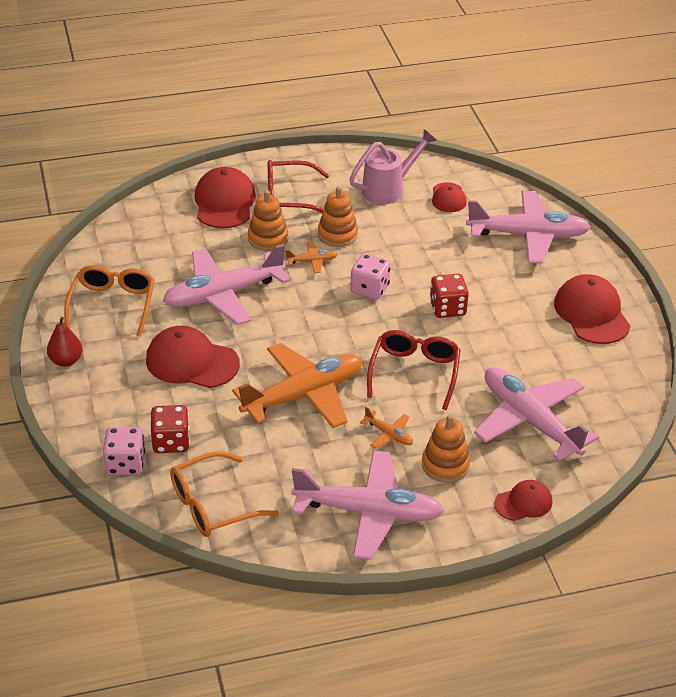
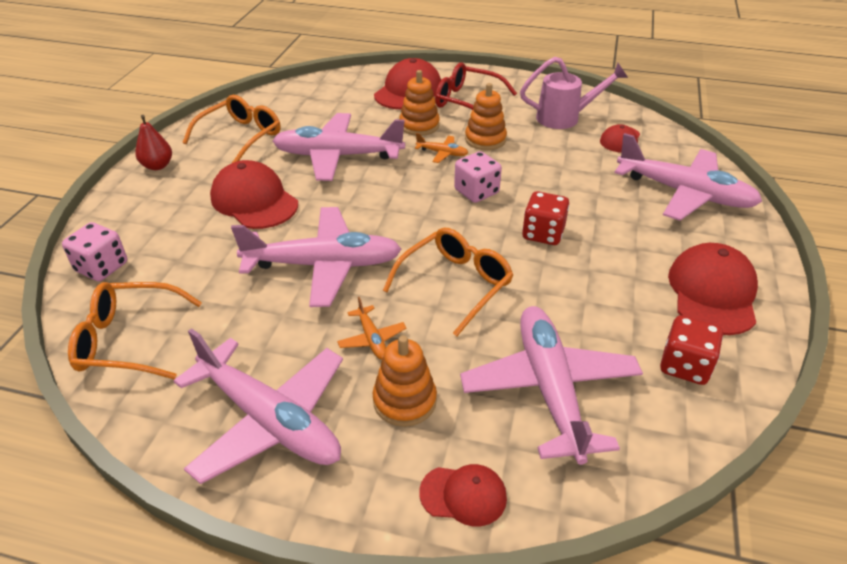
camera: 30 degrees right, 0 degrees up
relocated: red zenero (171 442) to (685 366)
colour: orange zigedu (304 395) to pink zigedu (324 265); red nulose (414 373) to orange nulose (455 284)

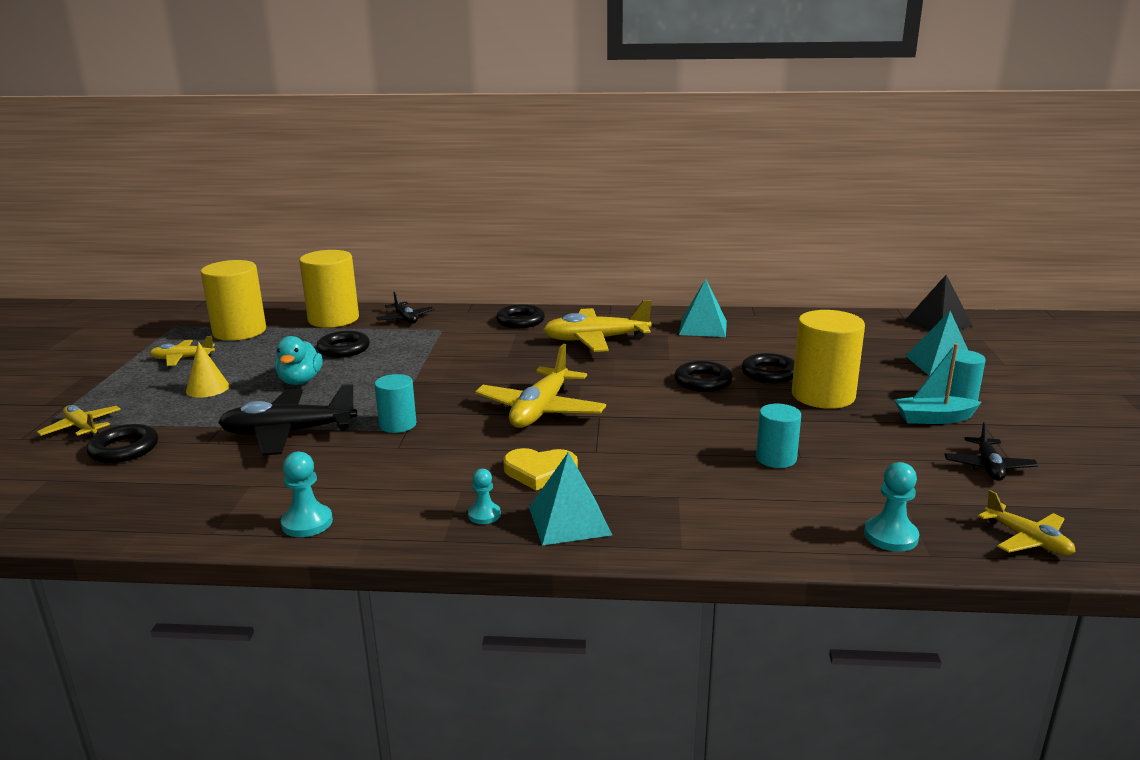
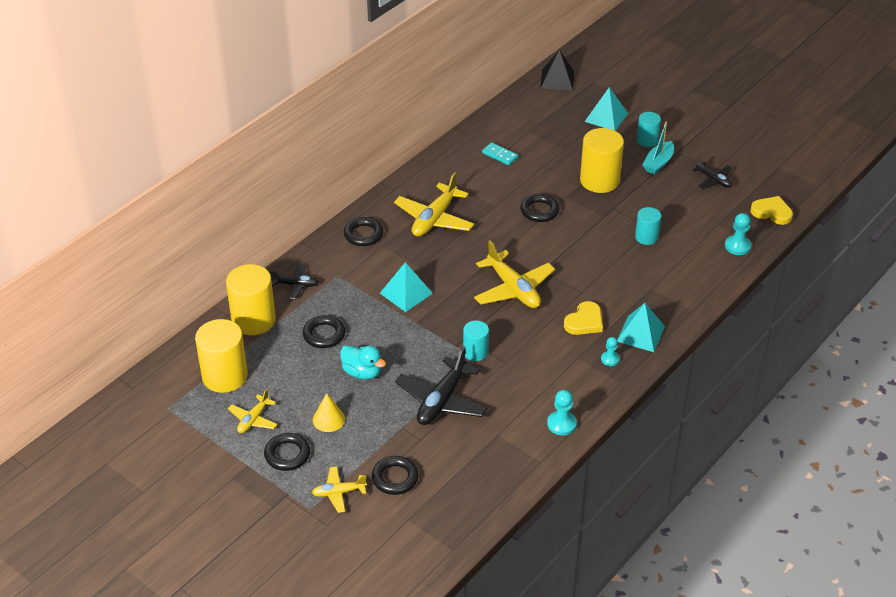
camera: 55 degrees left, 20 degrees up
appeared: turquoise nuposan (499 155)
relocated: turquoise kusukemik (703 327) to (406 293); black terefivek (769 373) to (287 454)
exchanged: yellow zigedu (1027 540) to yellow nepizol (772 212)

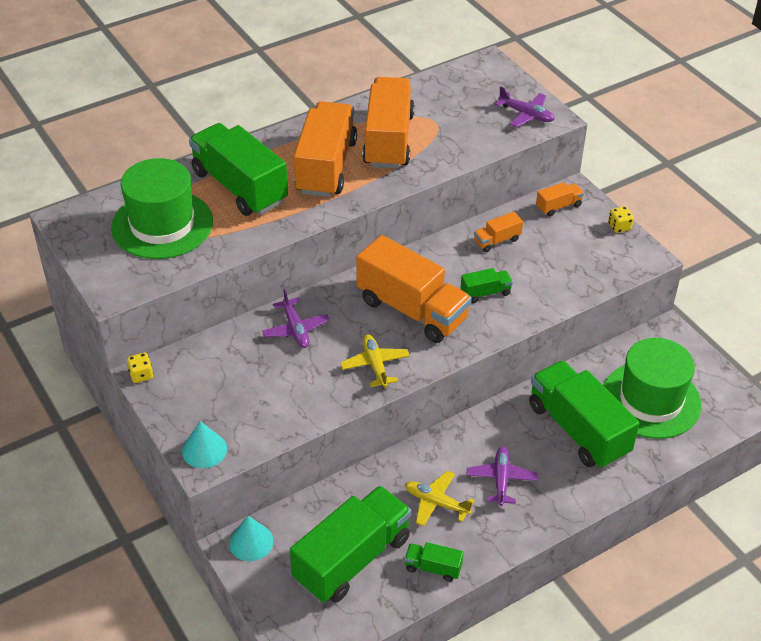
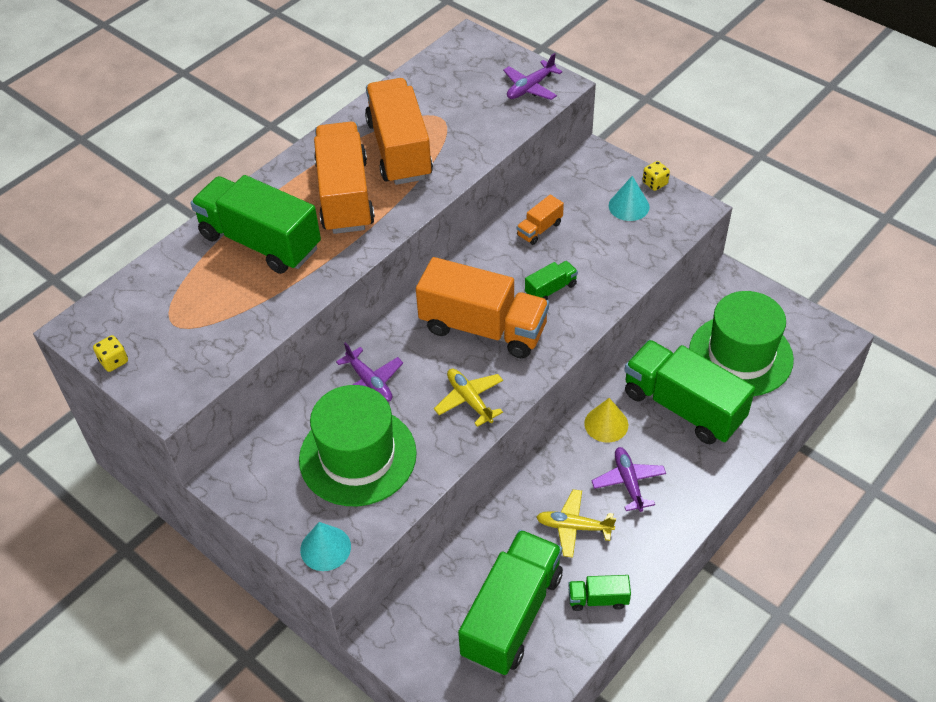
camera: 15 degrees left, 5 degrees up
missing: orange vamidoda (558 206)
appeared: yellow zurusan (606 424)
relocated: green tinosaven (162 224) to (357 456); yellow zenero (141 375) to (114 361); turquoise zurusan (251 542) to (629 206)
spun: purple zigedu (526 115) = (530 87) 120 degrees clockwise

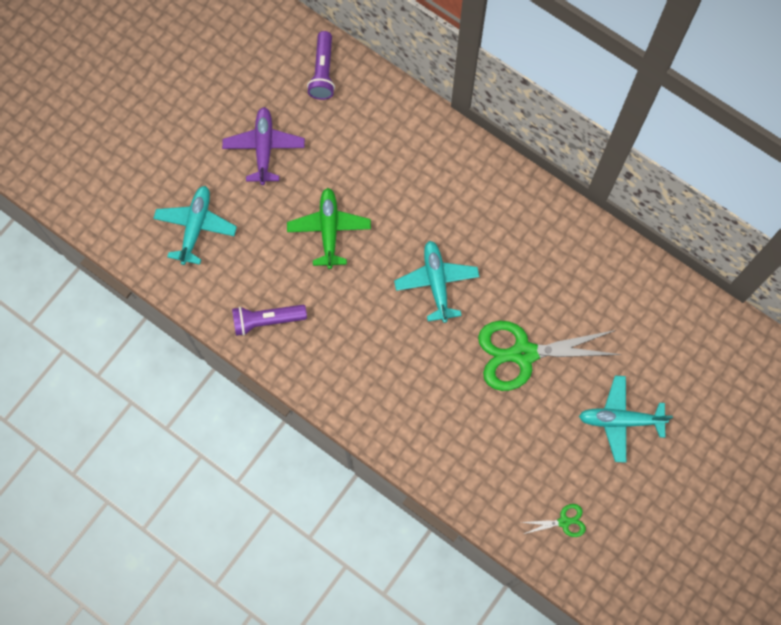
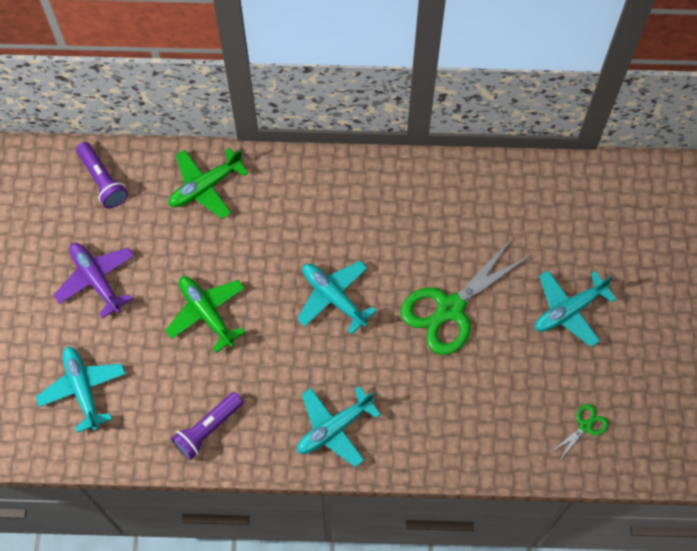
camera: 35 degrees left, 5 degrees down
appeared: green zigedu (205 186); turquoise zigedu (334 428)

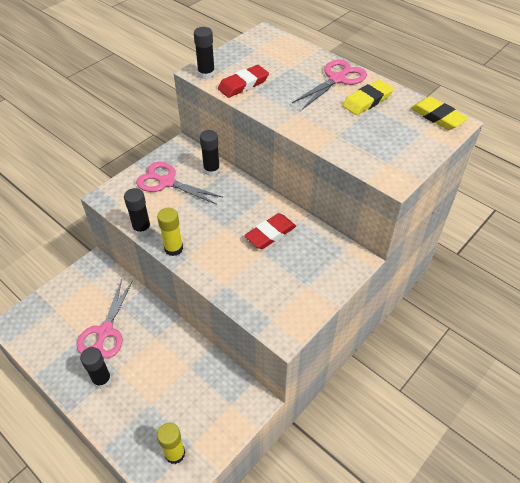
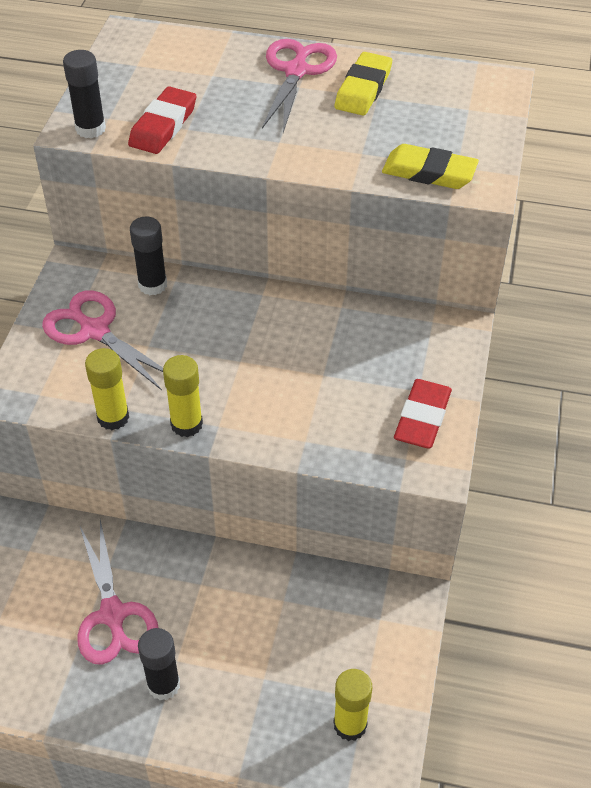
camera: 30 degrees left, 0 degrees up
relocated: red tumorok (270 234) to (422 418); yellow tumorok (437 116) to (429 172)
colour: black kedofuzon (142 229) to yellow kedofuzon (113 417)
spun: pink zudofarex (167 182) = (95 331) 45 degrees clockwise

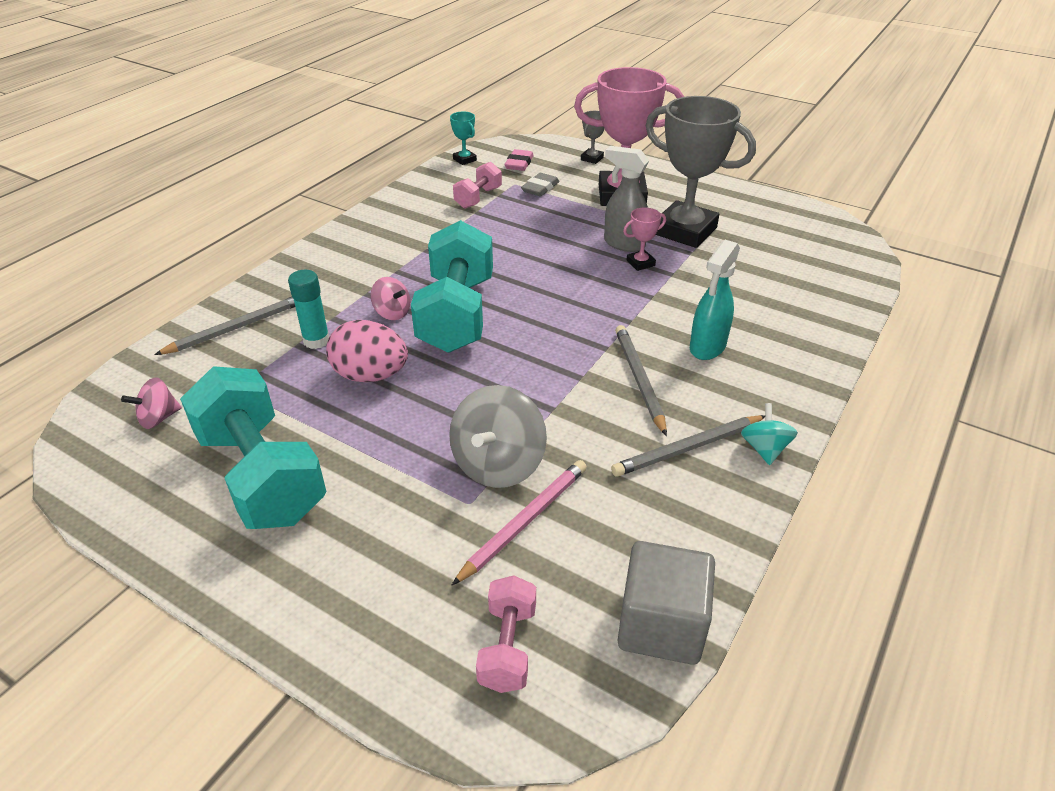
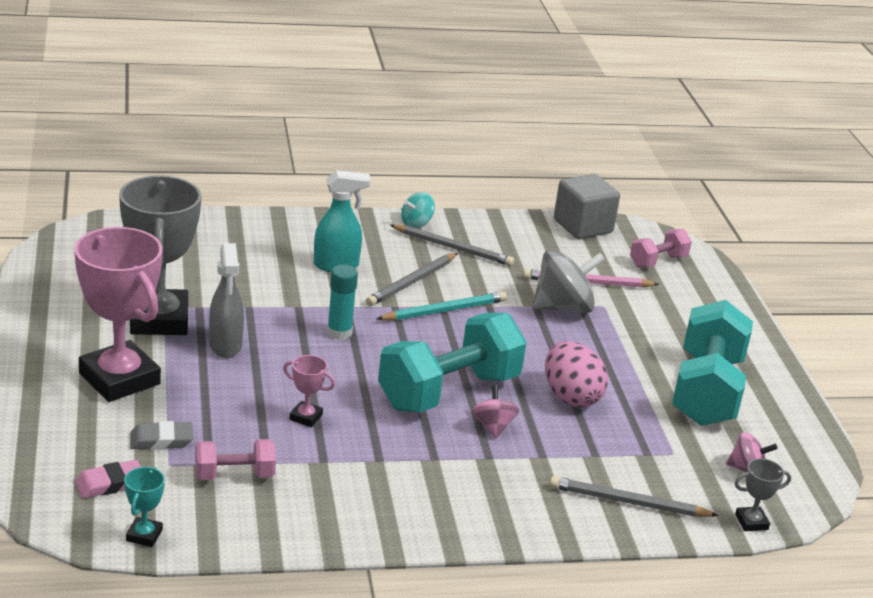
camera: 135 degrees left, 10 degrees down
appeared: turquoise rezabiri (444 310)
relocated: turquoise kedofuzon (316 341) to (339 332); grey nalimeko (592 159) to (751 522); pink nalimeko (640 263) to (306 417)

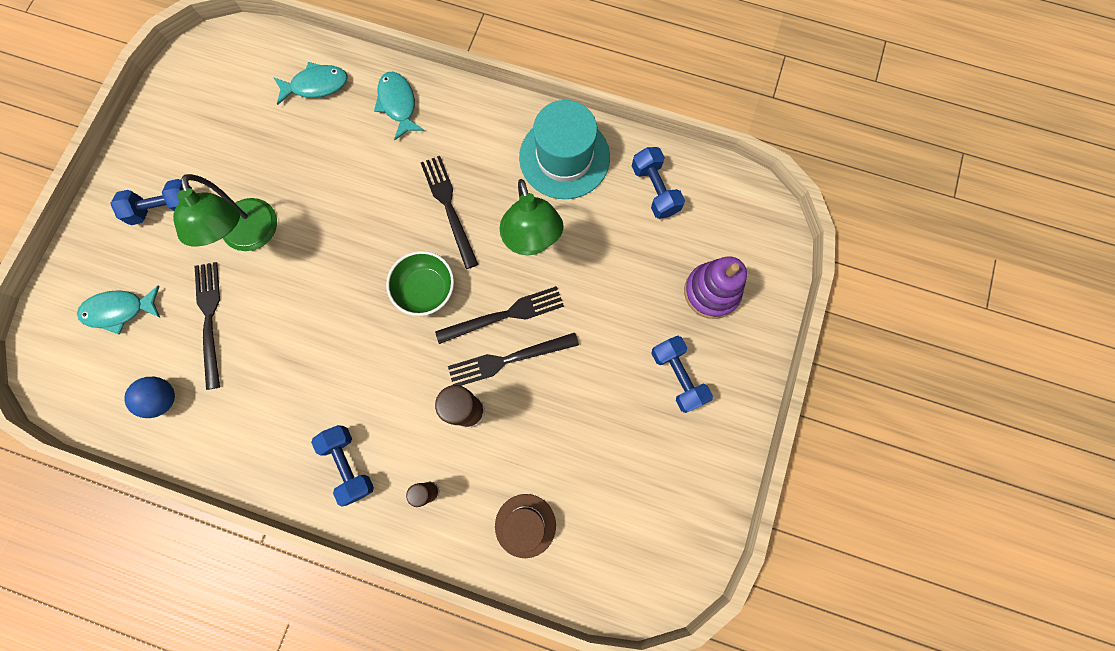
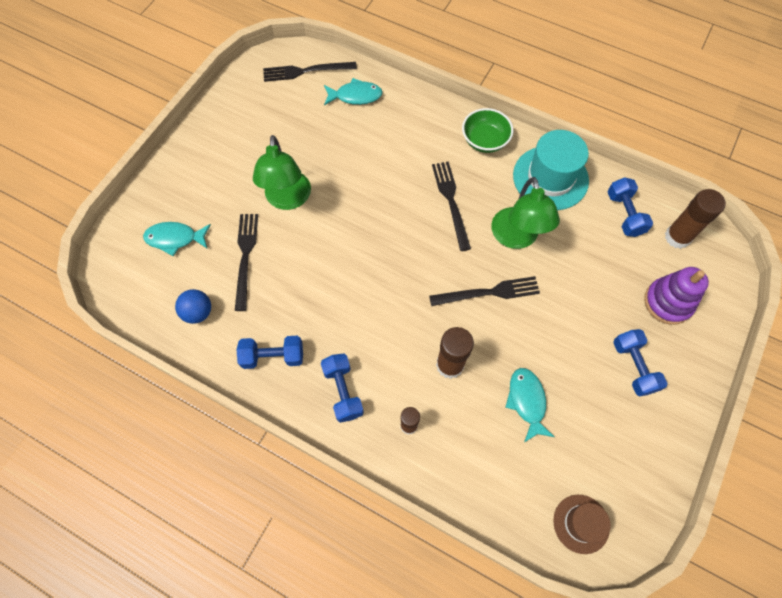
camera: 10 degrees right, 10 degrees down
appeared: brown kedofuzon (677 237)
relocated: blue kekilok (165 209) to (273 356); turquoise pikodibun (398 104) to (527 401); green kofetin (425 290) to (484 141); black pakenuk (509 359) to (306 71); brown tinosaven (525 525) to (581 523)

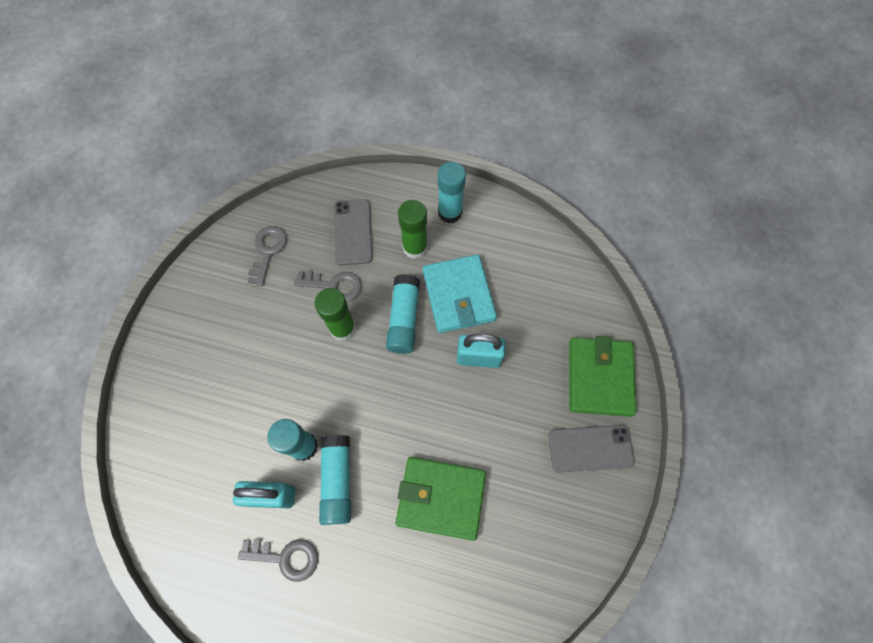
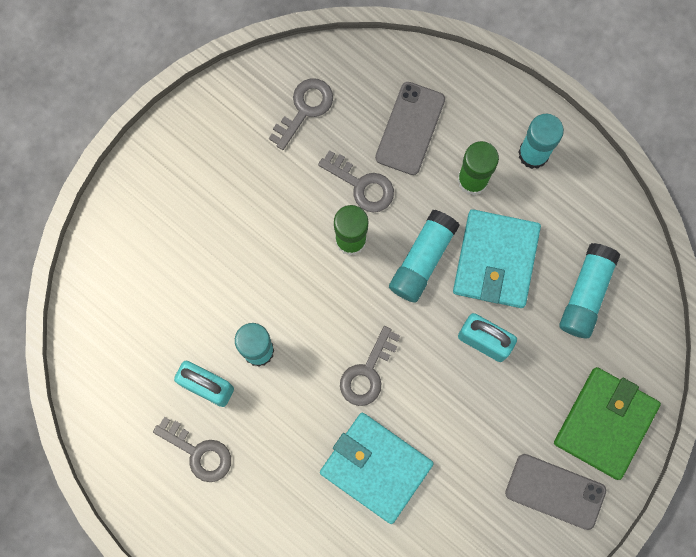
camera: 25 degrees right, 10 degrees up
appeared: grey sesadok (367 372)
relocated: turquoise kedofuzon (337 480) to (586 293)
colour: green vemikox (441 498) to turquoise vemikox (376 468)

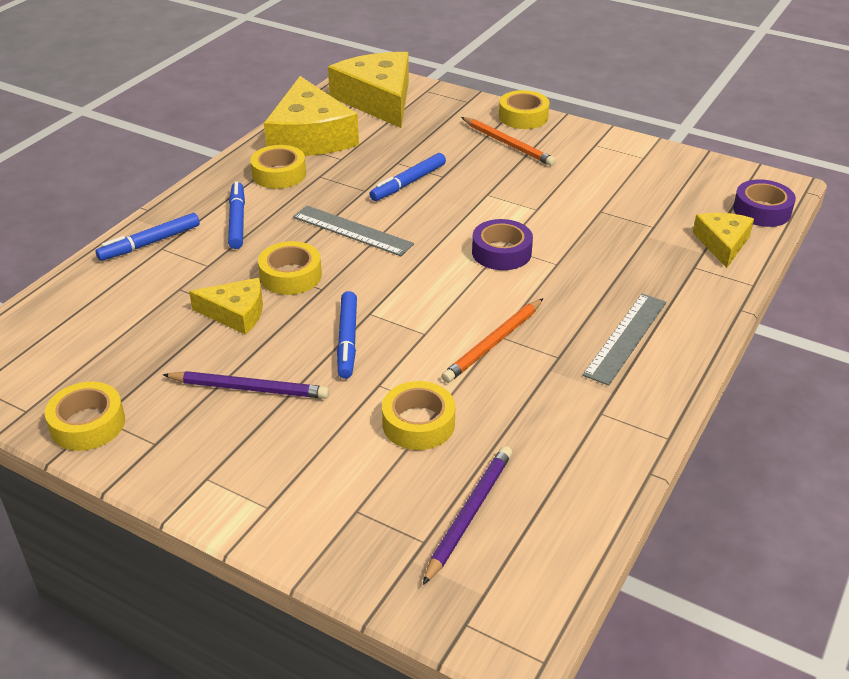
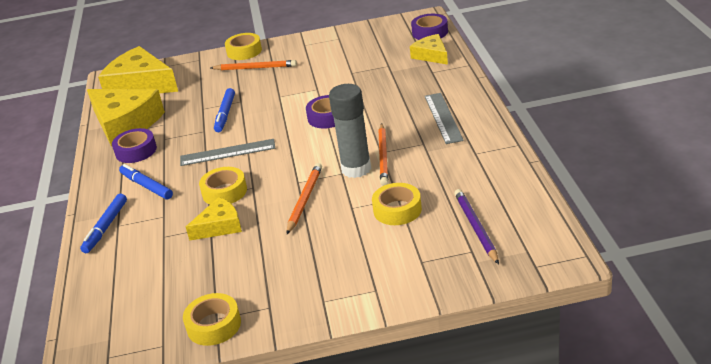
camera: 35 degrees left, 5 degrees down
missing: purple rezabiri (249 388)
appeared: grey kedofuzon (356 169)
exchanged: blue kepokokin (347 340) to orange rezabiri (305 200)
colour: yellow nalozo (279 174) to purple nalozo (136 151)

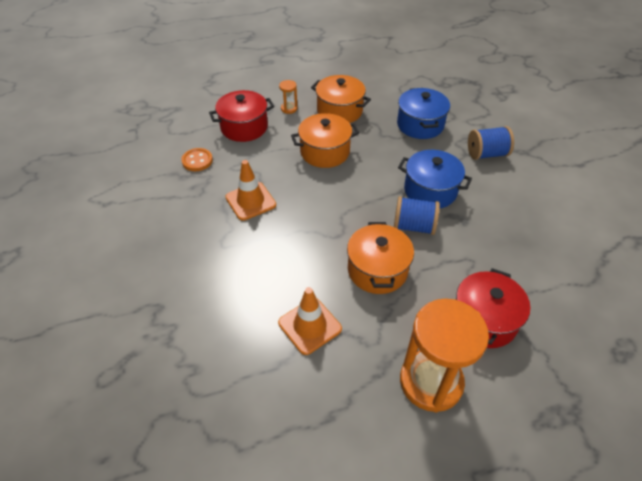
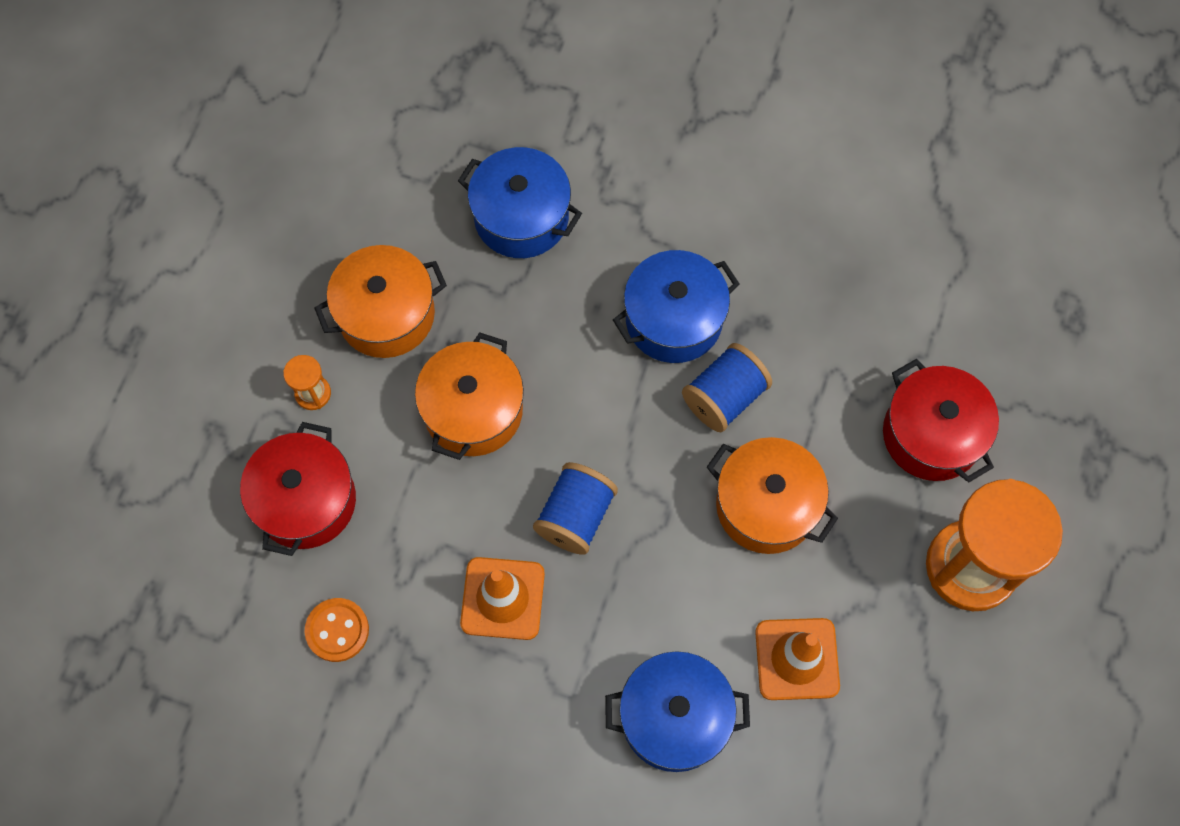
camera: 55 degrees left, 20 degrees up
appeared: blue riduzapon (674 718)
relocated: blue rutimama (486 154) to (575 516)

